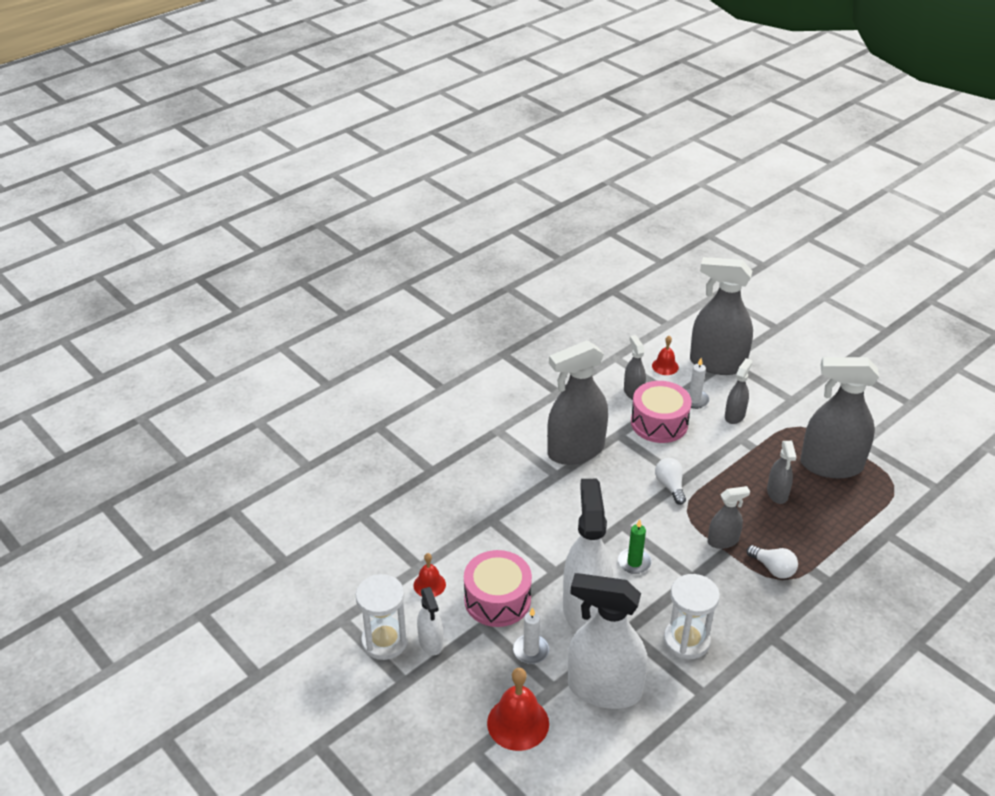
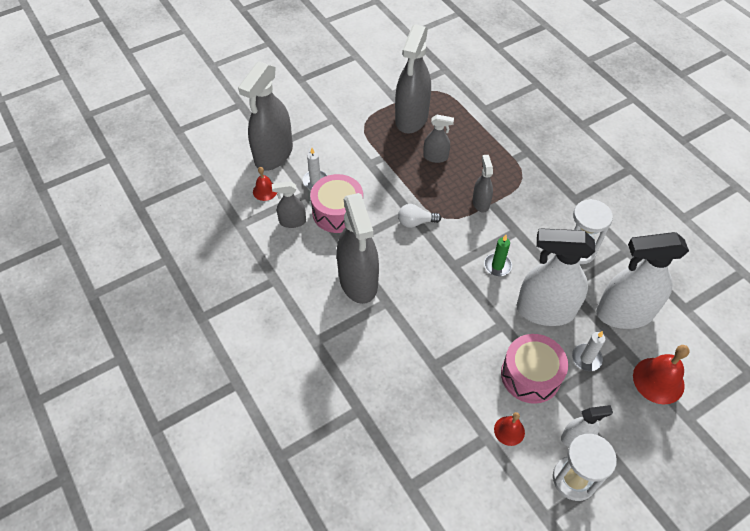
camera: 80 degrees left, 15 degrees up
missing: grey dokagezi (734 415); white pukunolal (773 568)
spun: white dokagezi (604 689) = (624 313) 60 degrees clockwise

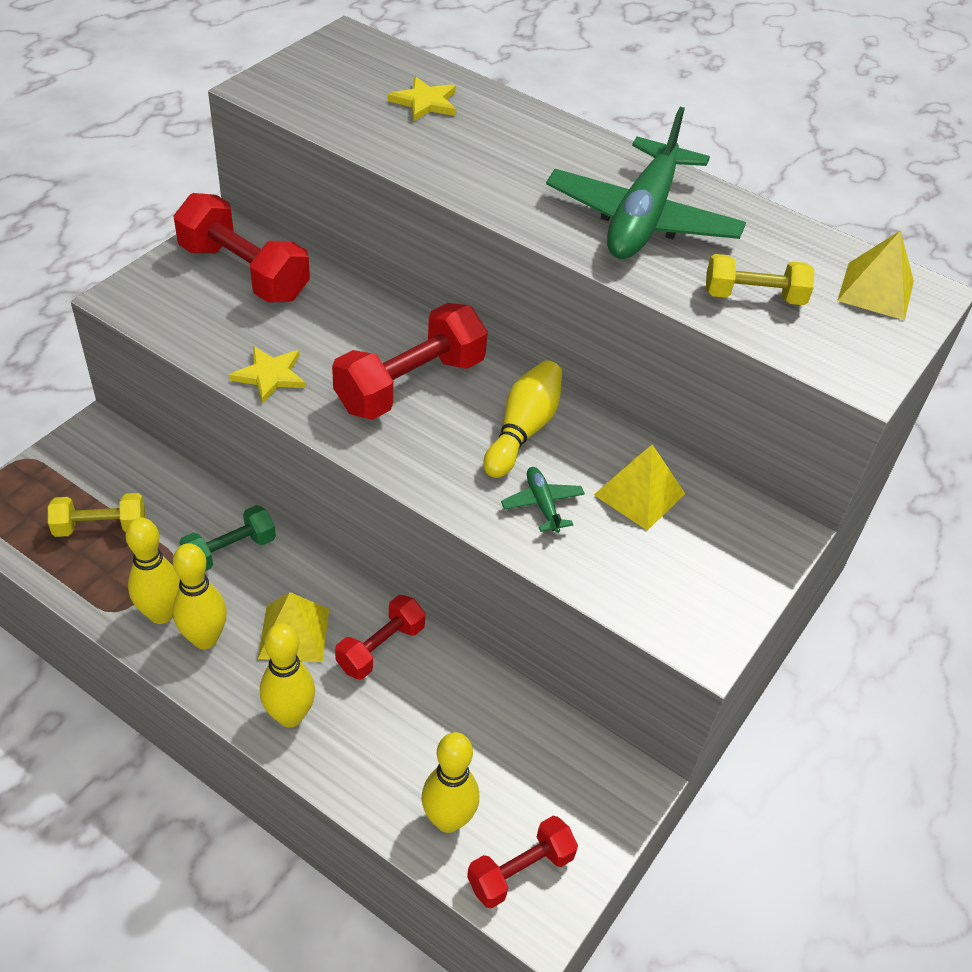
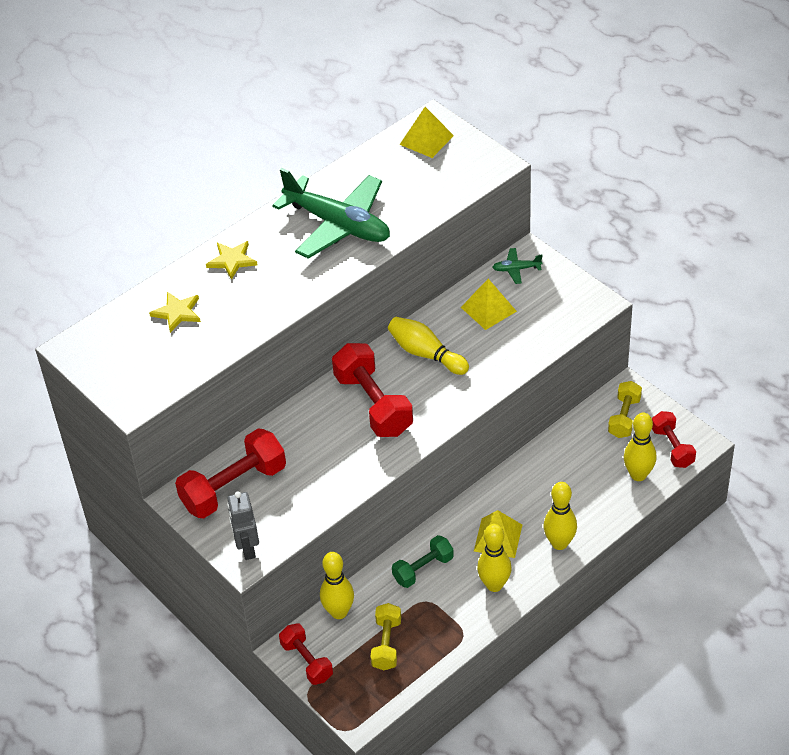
camera: 70 degrees left, 0 degrees up
appeared: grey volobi (247 548)
relocated: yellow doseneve (161 613) to (339 612); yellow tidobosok (270 375) to (232 260); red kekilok (381 648) to (307 661); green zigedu (542 504) to (516 269); yellow kekilok (753 297) to (624 417)
spun: green kekilok (230 551) = (423 569) 75 degrees clockwise

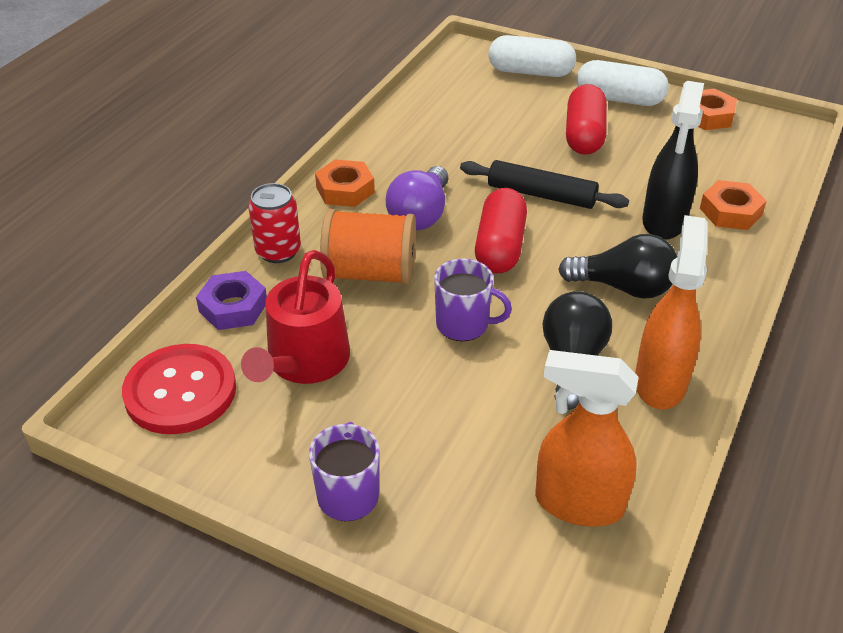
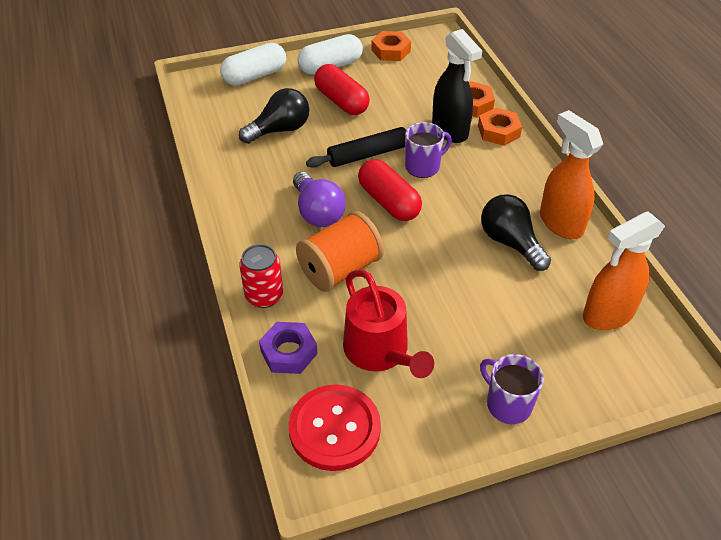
camera: 45 degrees left, 5 degrees up
relocated: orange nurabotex (345 190) to (498 131); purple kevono (463 324) to (423 166); black pukunolal (623 287) to (280 130)

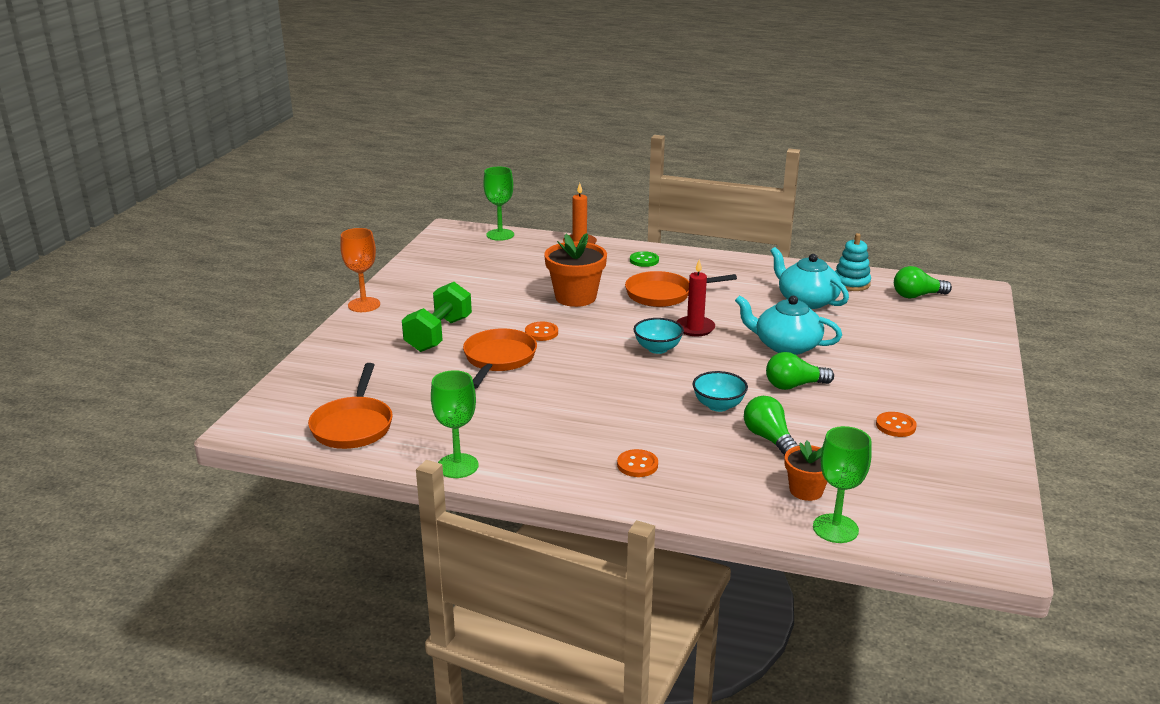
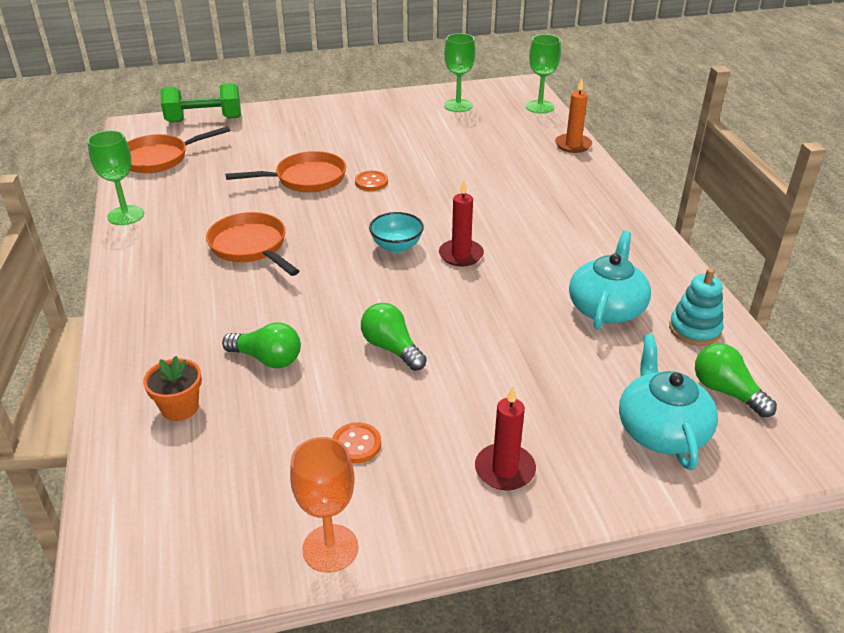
camera: 60 degrees right, 10 degrees up
missing: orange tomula (575 297); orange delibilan (637 465); green delibilan (644 260); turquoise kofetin (718 406)
appeared: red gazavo (505 469)
relocated: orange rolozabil (364 305) to (330 548); green kekilok (438 334) to (204 120); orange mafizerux (663 294) to (251 247); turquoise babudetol (786 346) to (661 430); green rolozabil (835 528) to (458 106)
spun: green pukunolal (769 439) = (267 359) 75 degrees clockwise

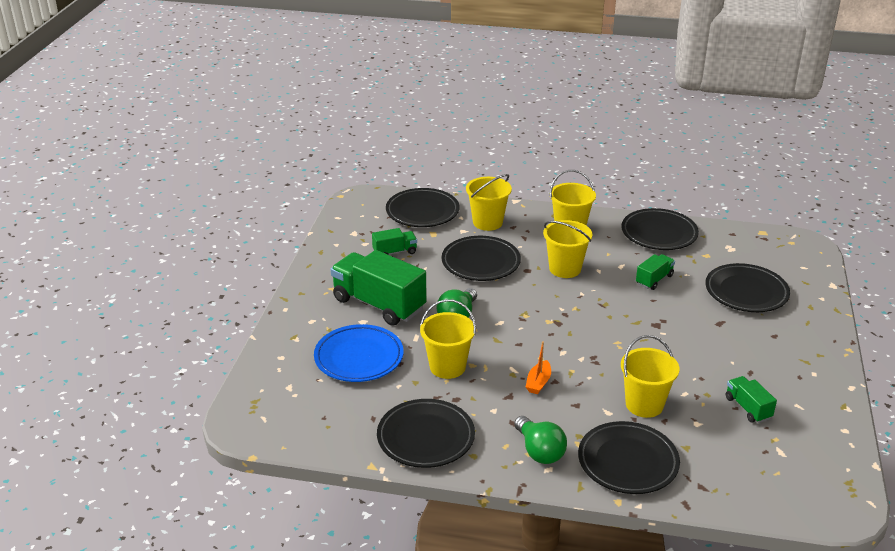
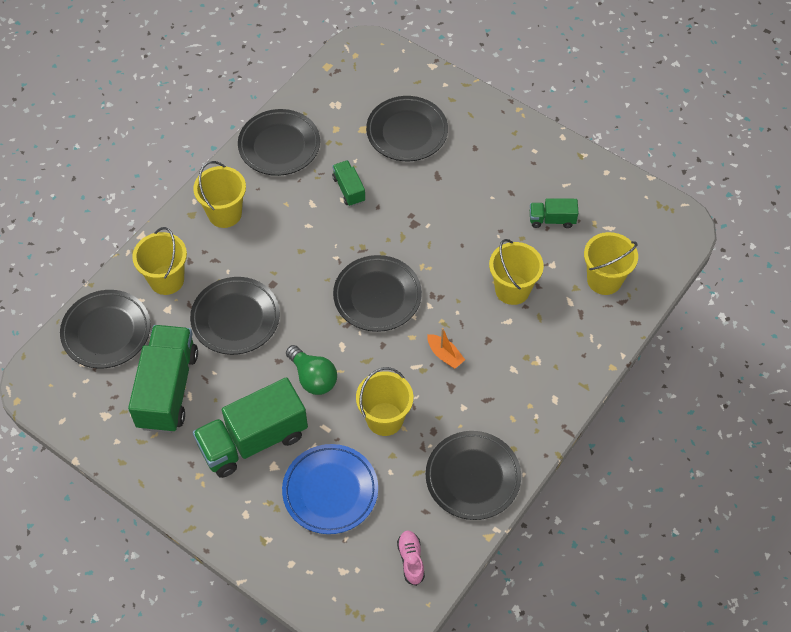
camera: 65 degrees left, 25 degrees up
missing: green pukunolal (539 451)
appeared: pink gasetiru (411 560)
relocated: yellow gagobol (565 269) to (604 280); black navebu (627 462) to (377 296)
size: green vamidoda (395 252) = (168 389) x2.07

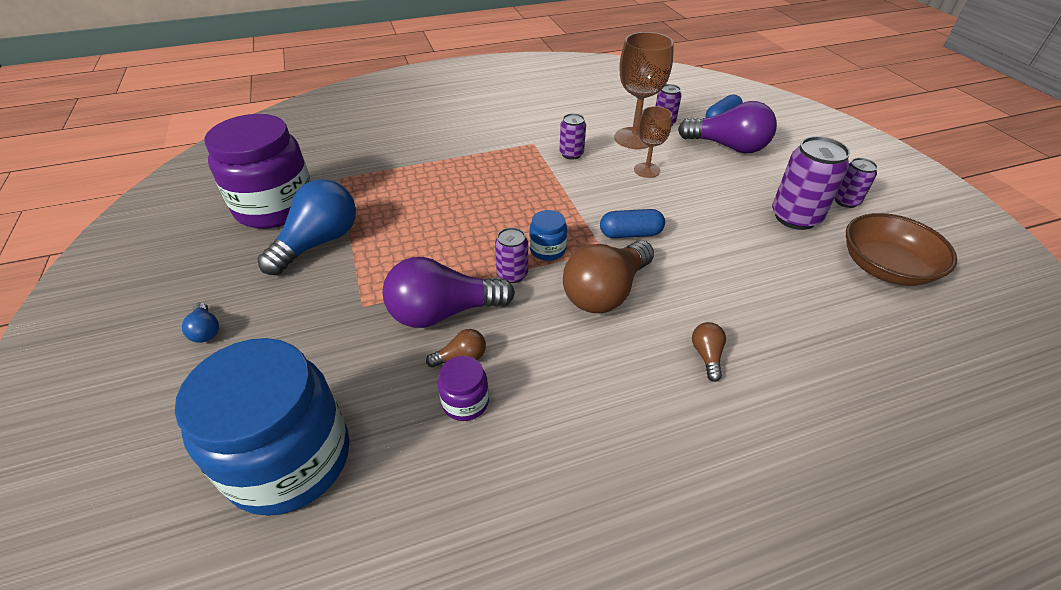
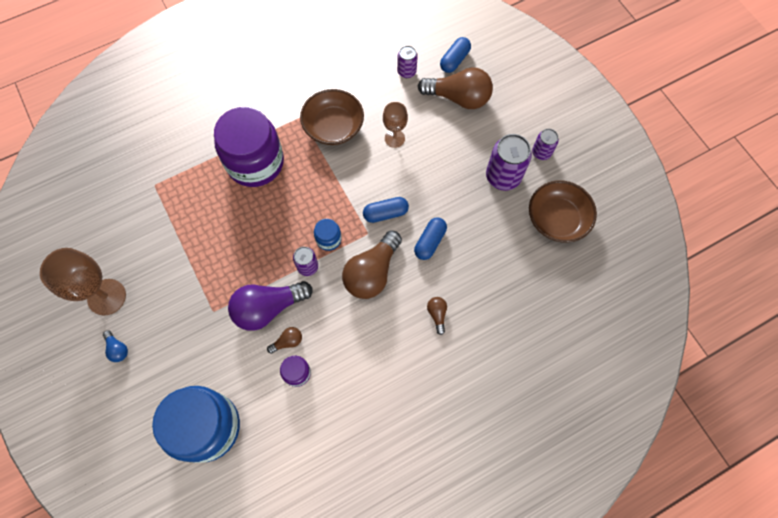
camera: 10 degrees left, 25 degrees up
missing: blue pukunolal (319 242)
appeared: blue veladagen (430 242)
relocated: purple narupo (275 207) to (255 162); brown rolozabil (634 138) to (106 297)
exchanged: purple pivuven (571 154) to brown kofetin (333 127)
colour: purple pukunolal (728 147) to brown pukunolal (458 98)

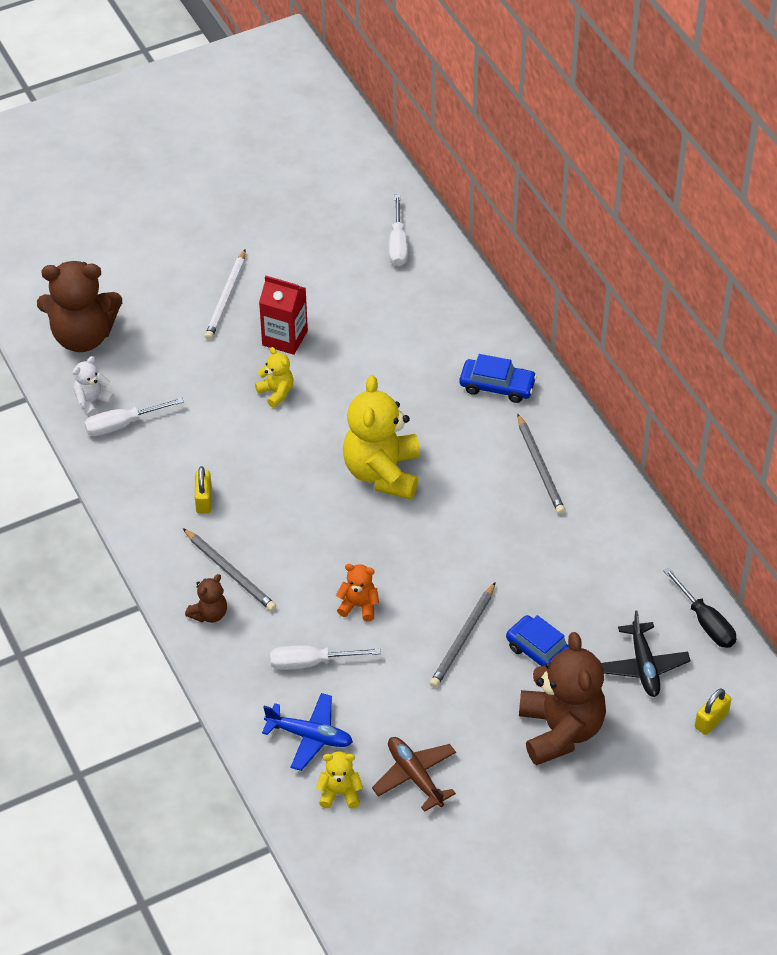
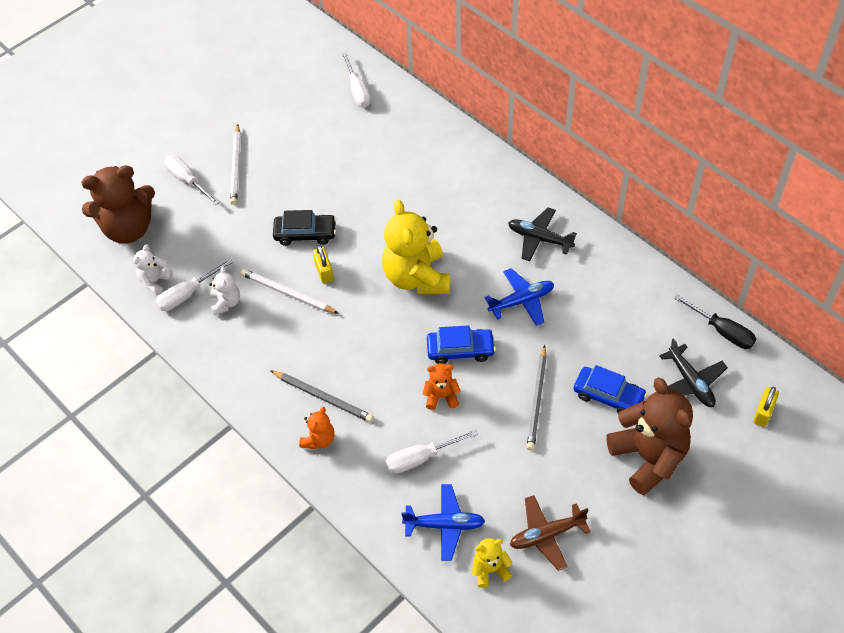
camera: 15 degrees left, 5 degrees up
missing: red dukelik (285 338)
appeared: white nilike (187 181); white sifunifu (226 303); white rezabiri (288 293); blue zigedu (521 301)
relocated: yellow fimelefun (204 500) to (324 272); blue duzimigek (497 386) to (460 350)
exchanged: yellow sifunifu (276 392) to black duzimigek (305 234); grey rezabiri (540 467) to black zigedu (539 239)
colour: brown sifunifu (209 614) to orange sifunifu (319 439)
spun: brown zigedu (415 776) = (546 535) 60 degrees counterclockwise

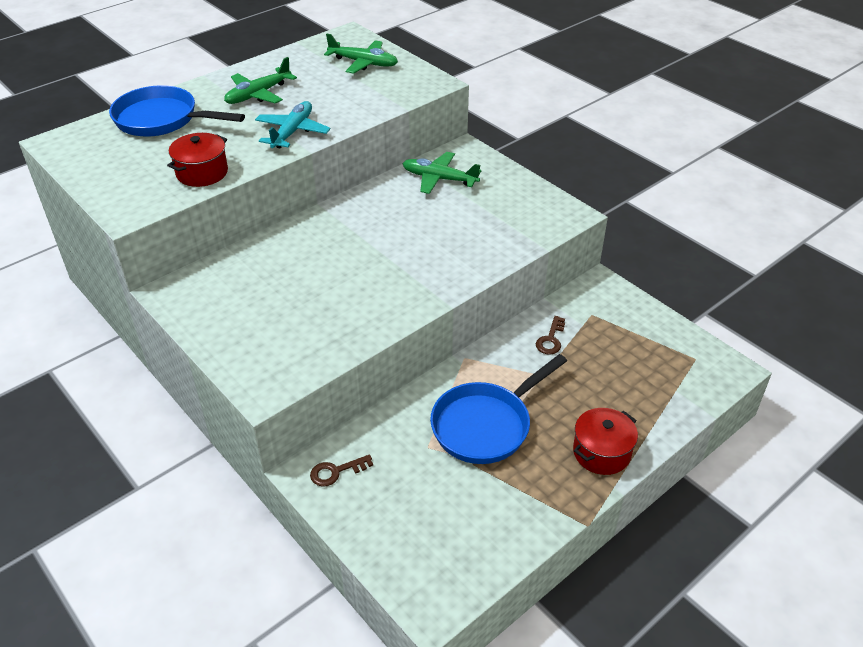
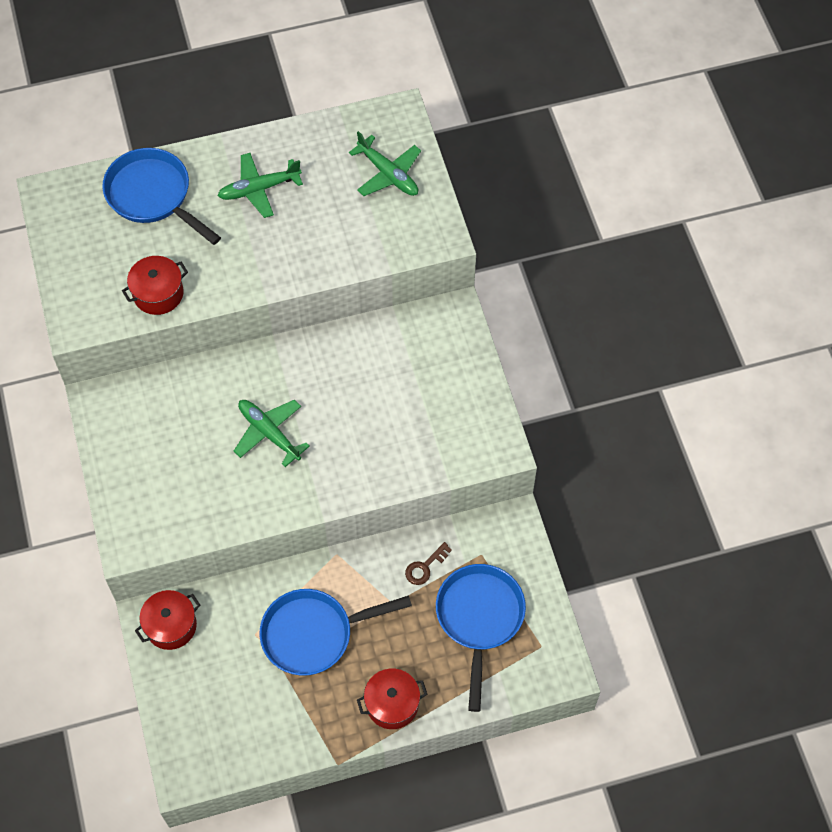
camera: 25 degrees right, 20 degrees up
missing: turquoise zigedu (292 132)
appeared: blue mafizerux (479 618)
relocated: green zigedu (439 179) to (269 433)
exchanged: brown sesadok (336 472) to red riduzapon (171 625)

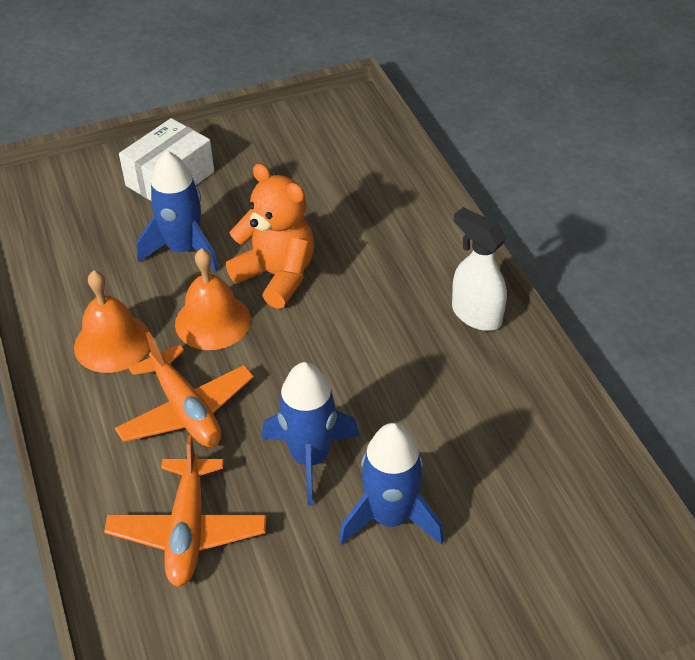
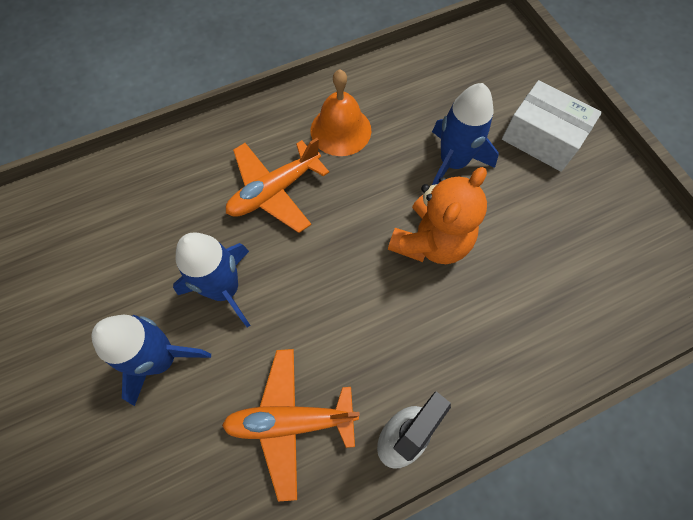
camera: 85 degrees right, 20 degrees up
missing: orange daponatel (212 321)
relocated: orange zigedu (188 530) to (290 421)

